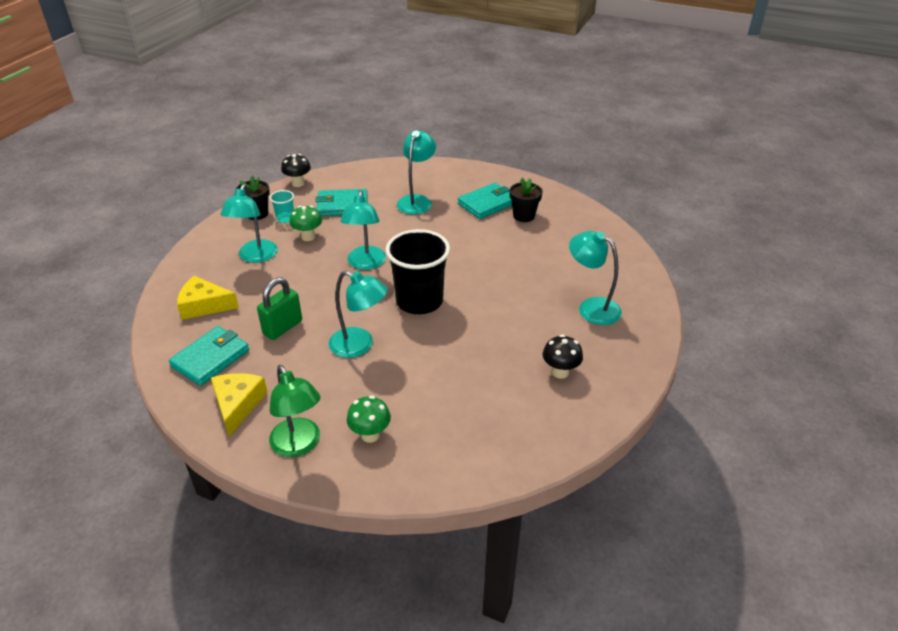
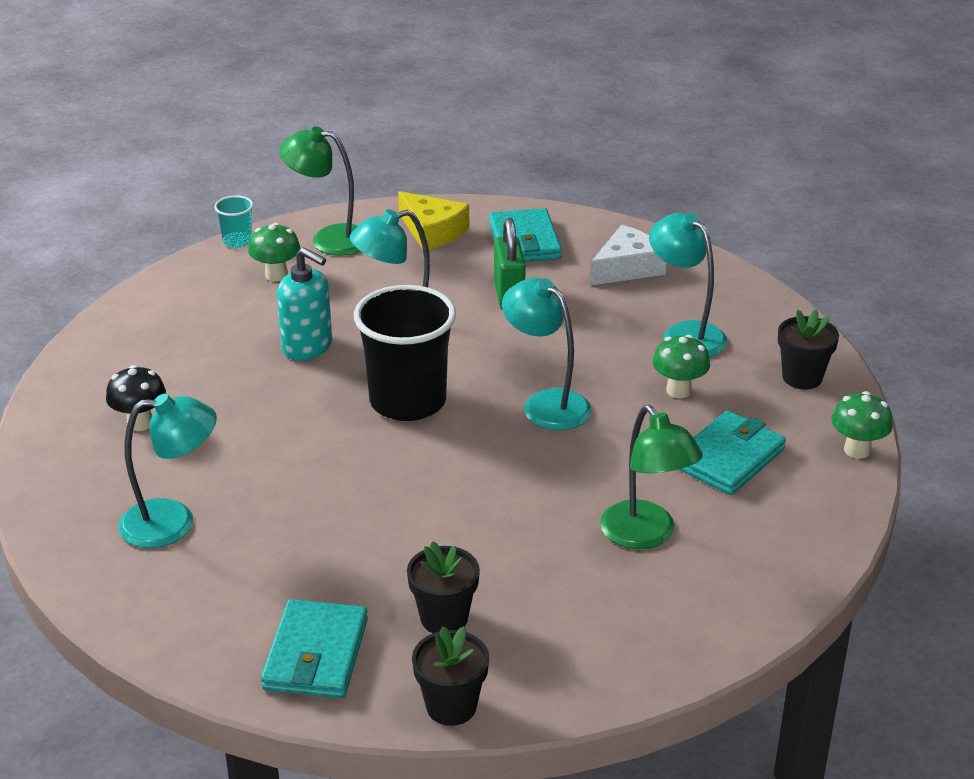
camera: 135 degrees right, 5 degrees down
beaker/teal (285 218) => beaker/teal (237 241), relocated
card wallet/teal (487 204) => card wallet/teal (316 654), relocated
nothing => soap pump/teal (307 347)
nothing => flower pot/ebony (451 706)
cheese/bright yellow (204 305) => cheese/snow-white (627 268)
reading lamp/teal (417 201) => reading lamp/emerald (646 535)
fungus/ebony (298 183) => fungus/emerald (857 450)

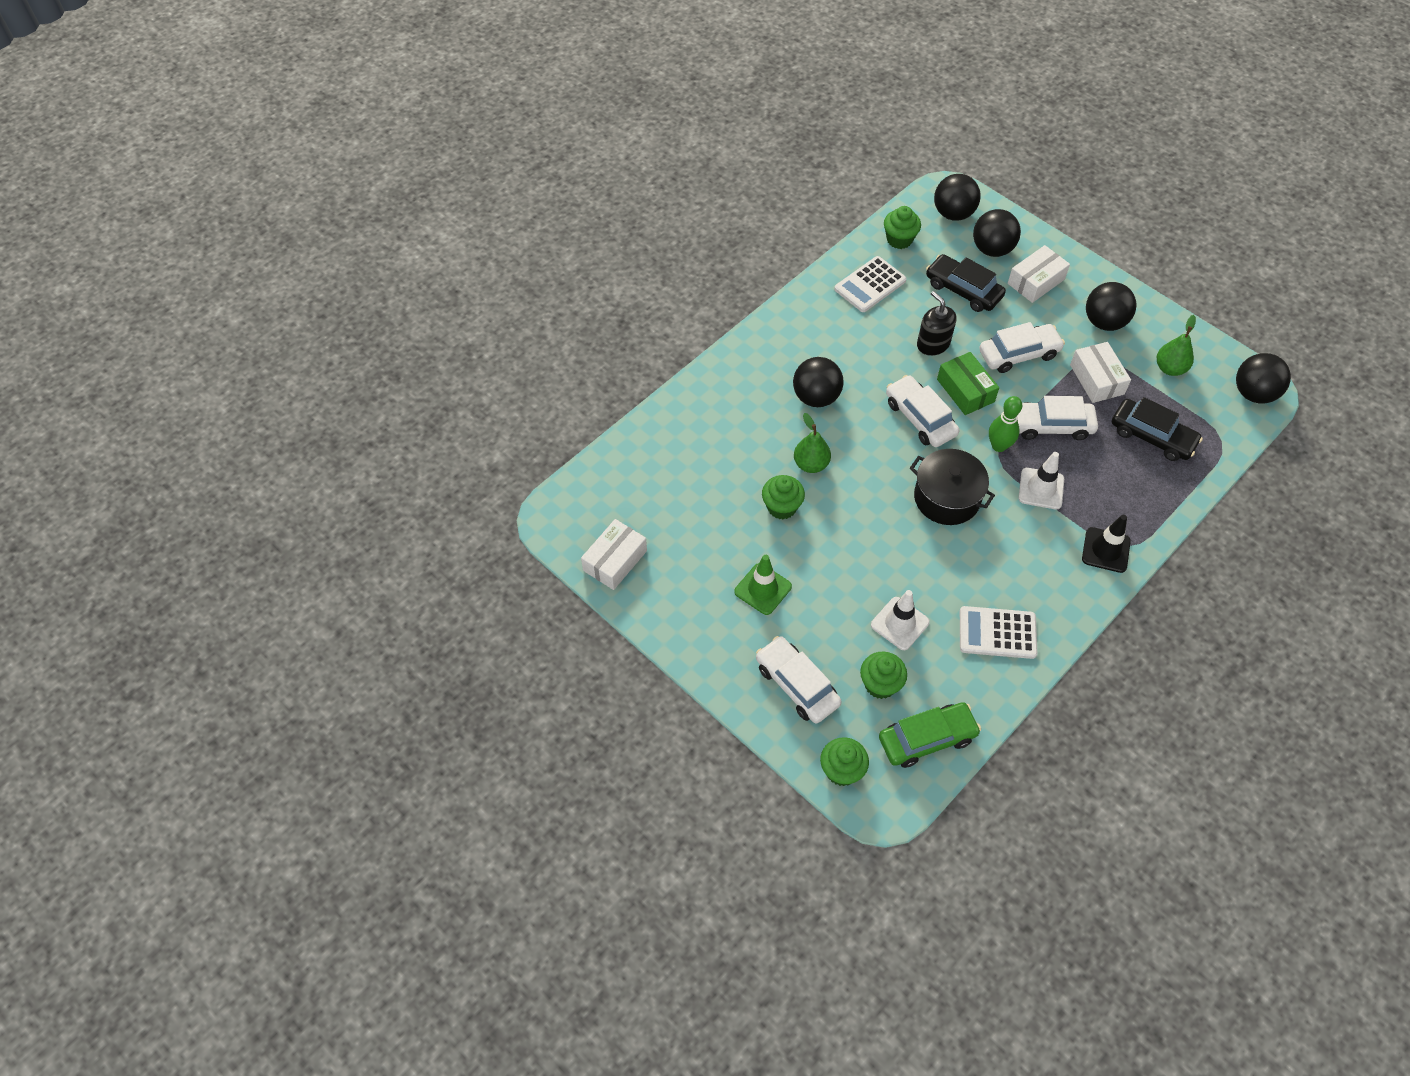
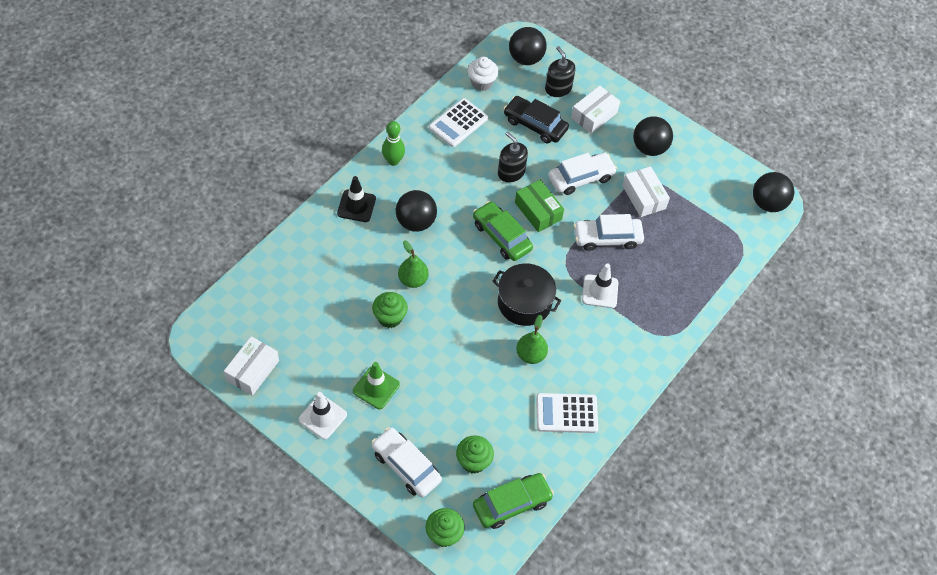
camera: 10 degrees left, 0 degrees up
traffic cone/snow-white (900 623) => traffic cone/snow-white (322 417), relocated
traffic cone/ebony (1106 550) => traffic cone/ebony (356 206), relocated
tenpin/emerald (999 446) => tenpin/emerald (393 161), relocated
muffin/emerald (899 239) => muffin/snow-white (481 83)
automobile/snow-white (920 418) => automobile/emerald (501 236)
toy pear/emerald (1170 368) => toy pear/emerald (530 355), relocated
ball/ebony (992 249) => soap pump/ebony (558 88)
automobile/ebony (1152 436) => nothing

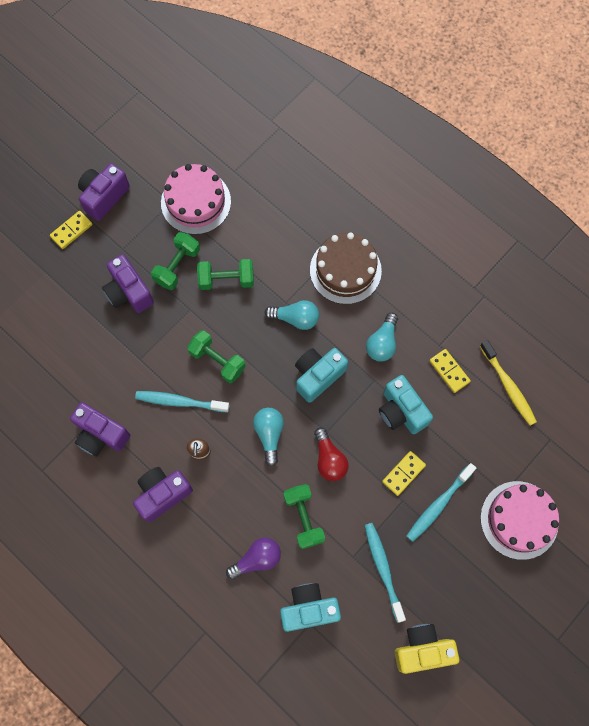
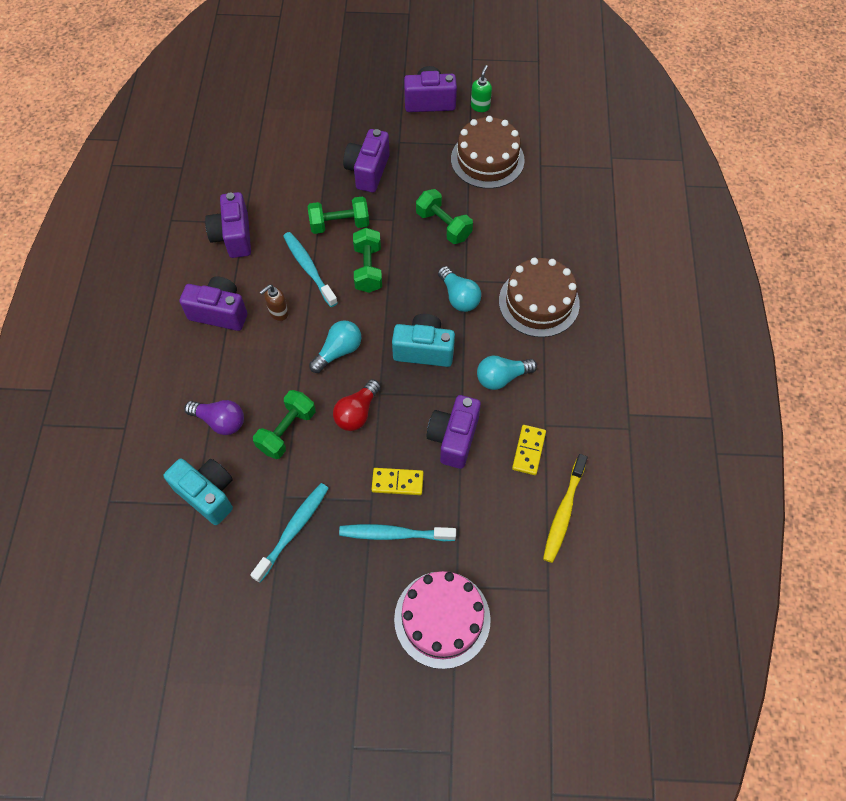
camera: 50 degrees right, 10 degrees down
dumbbell/emerald (177 266) => dumbbell/emerald (339 224), relocated
photo camera/teal (401 411) => photo camera/royal purple (453 438)
layer cake/rose-pink (196 202) => layer cake/russet (487 159)
nothing => soap pump/emerald (480 106)
domino/bright yellow (71 230) => nothing
photo camera/bright yellow (422 649) => nothing

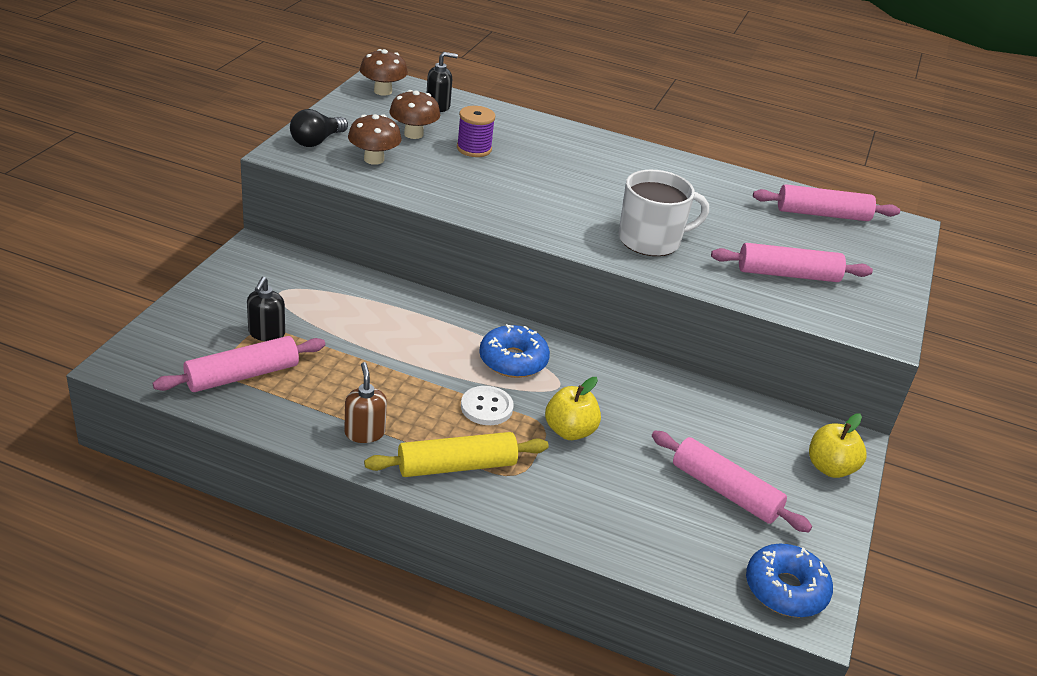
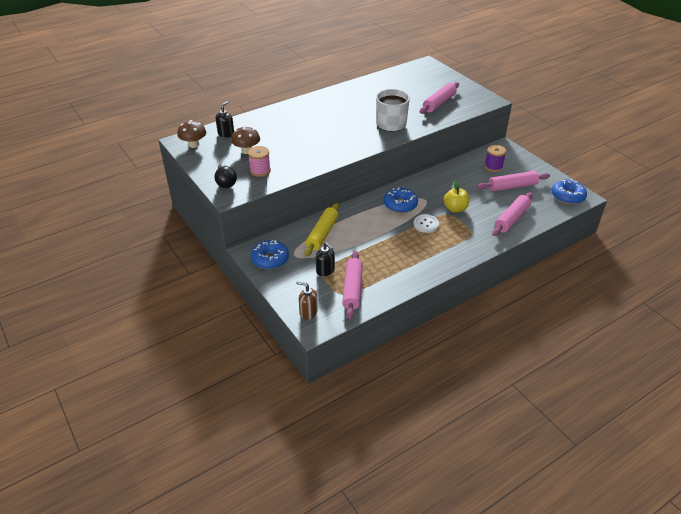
camera: 50 degrees left, 5 degrees up
fungus/russet (374 159) => spool/rose-pink (260 171)
nothing => donut/blue (270 259)
soap pump/russet (364 433) => soap pump/russet (308 312), relocated
rolling pin/bright yellow (457 466) => rolling pin/bright yellow (322 234), relocated
spool/royal purple (474 149) => spool/royal purple (493 167), relocated
rolling pin/rose-pink (822 214) => rolling pin/rose-pink (511 219), relocated
apple fruit/bright yellow (830 468) => nothing

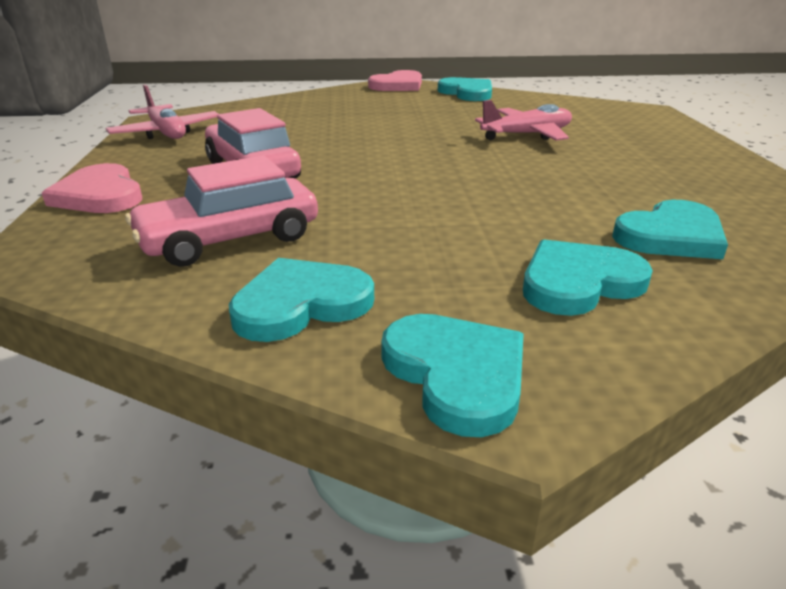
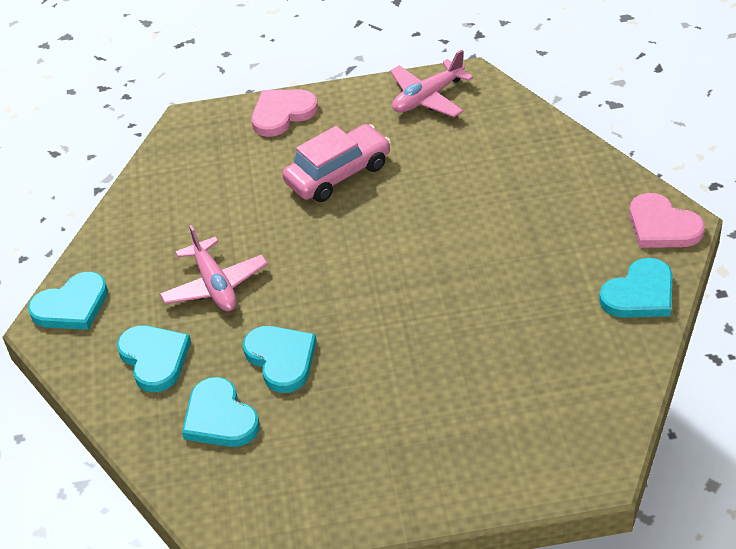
camera: 90 degrees right, 15 degrees up
aeroplane/rose-pink (527 135) => aeroplane/rose-pink (215 285), relocated
heart/teal (301 304) => heart/teal (281 359), relocated
automobile/rose-pink (230 239) => nothing

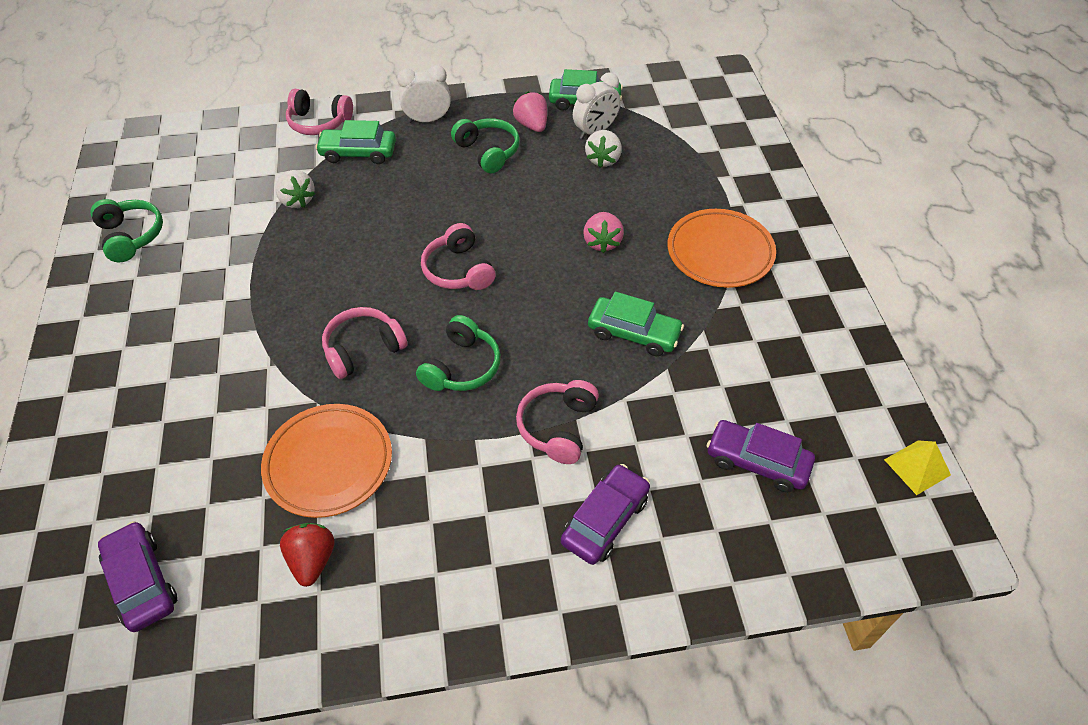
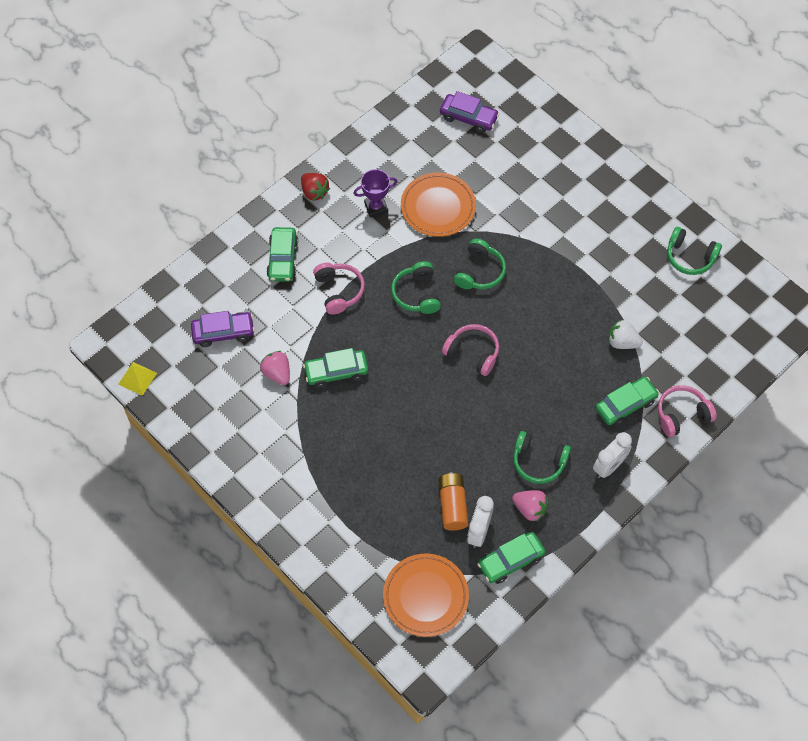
camera: 145 degrees right, 10 degrees up
toy strawberry/rose-pink (602 242) => toy strawberry/rose-pink (277 373), relocated
automobile/royal purple (605 520) => automobile/emerald (283 259)
toy strawberry/red (312 560) => toy strawberry/red (314 192), relocated
nothing => award cup/royal purple (376 207)
flat dish/orange (720 252) => flat dish/orange (425 596), relocated
toy strawberry/snow-white (603 159) => power cell/orange (452 505)
headset/rose-pink (363 349) => headset/emerald (479 272)

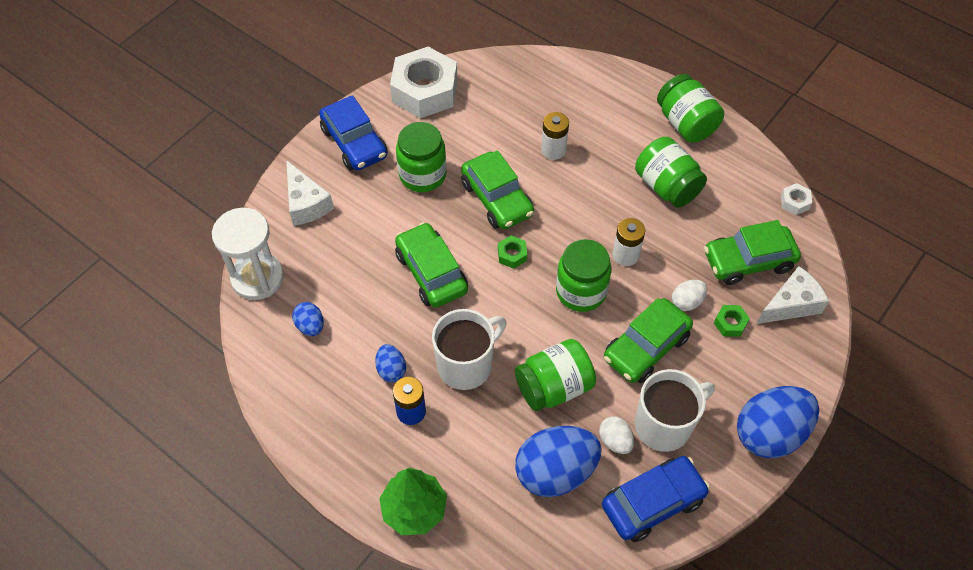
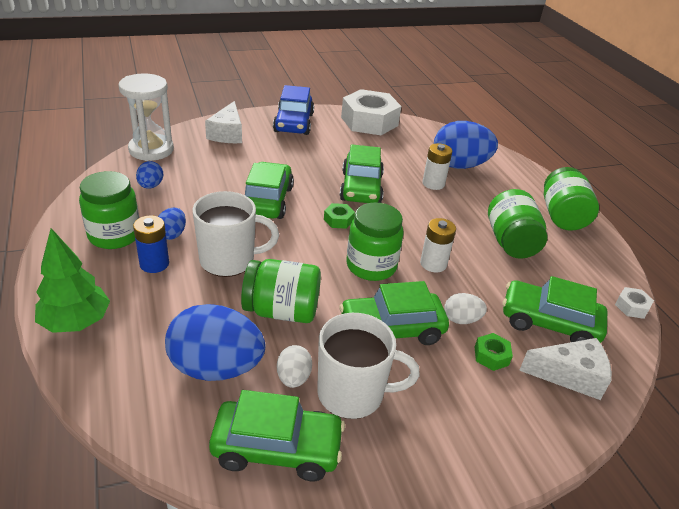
camera: 30 degrees right, 20 degrees down
jam jar/emerald (422 175) => jam jar/emerald (114 235), relocated
automobile/blue (653 503) => automobile/emerald (277 449)
egg shape/blue (770 433) => egg shape/blue (459 165), relocated

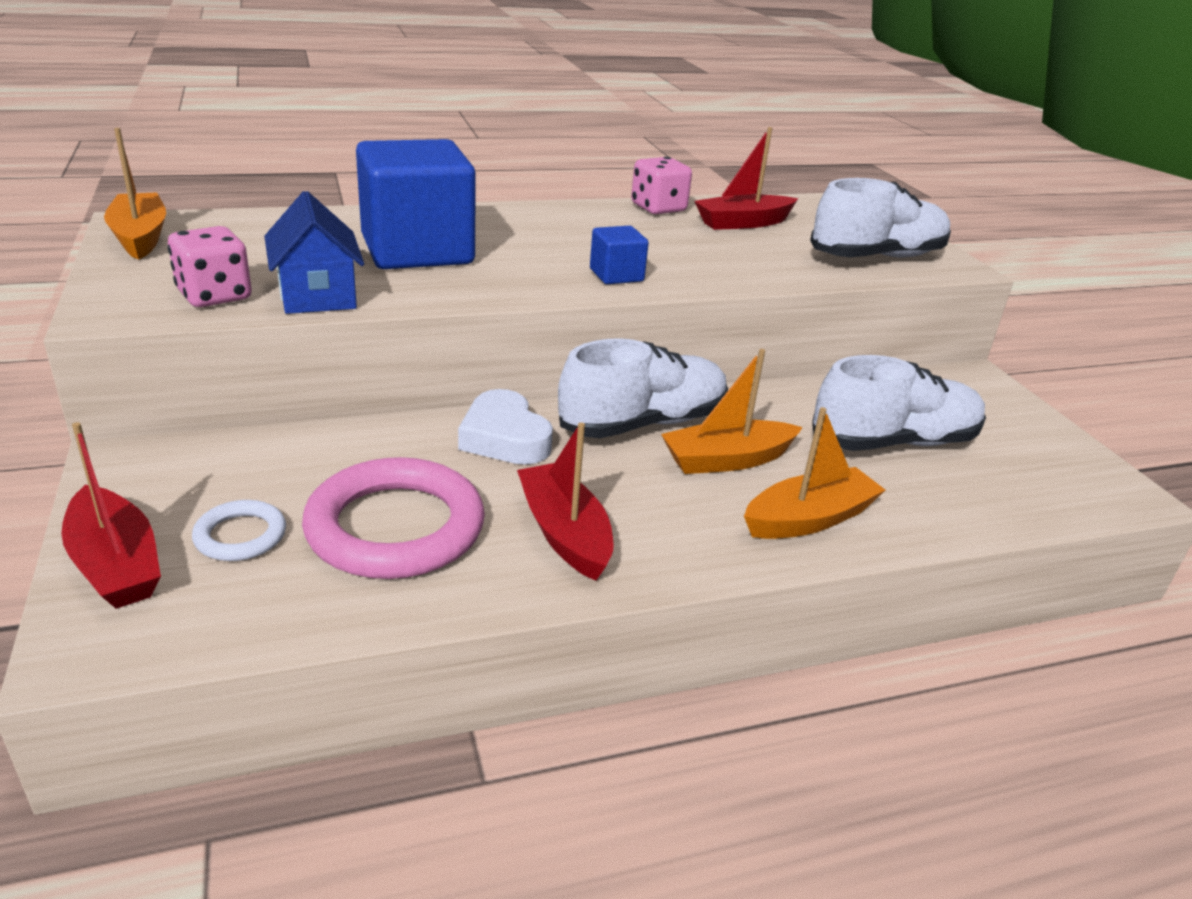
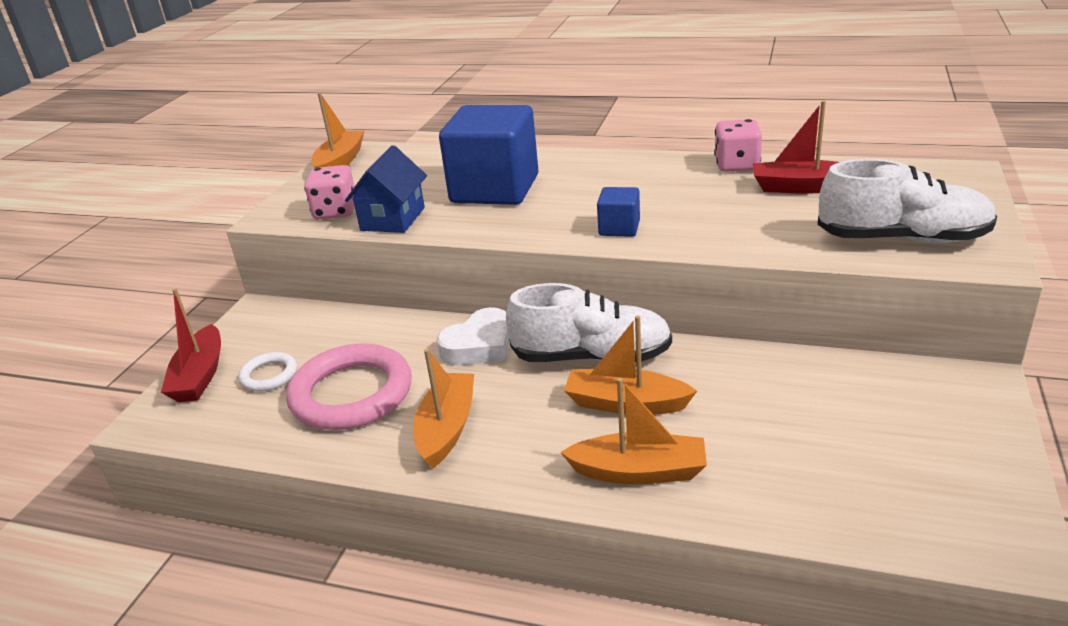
camera: 40 degrees right, 0 degrees up
toy boat/red (564 533) => toy boat/orange (447 428)
heart/snow-white (504 438) => heart/snow-white (479 345), 135 degrees counterclockwise
shoe/snow-white (893 442) => nothing

